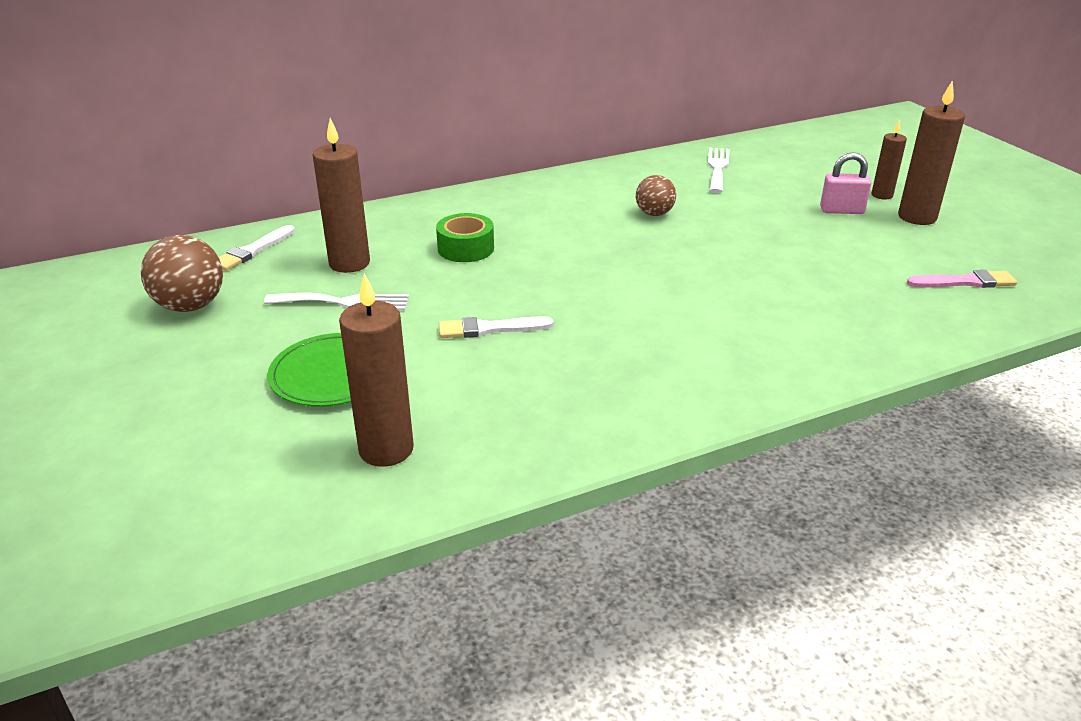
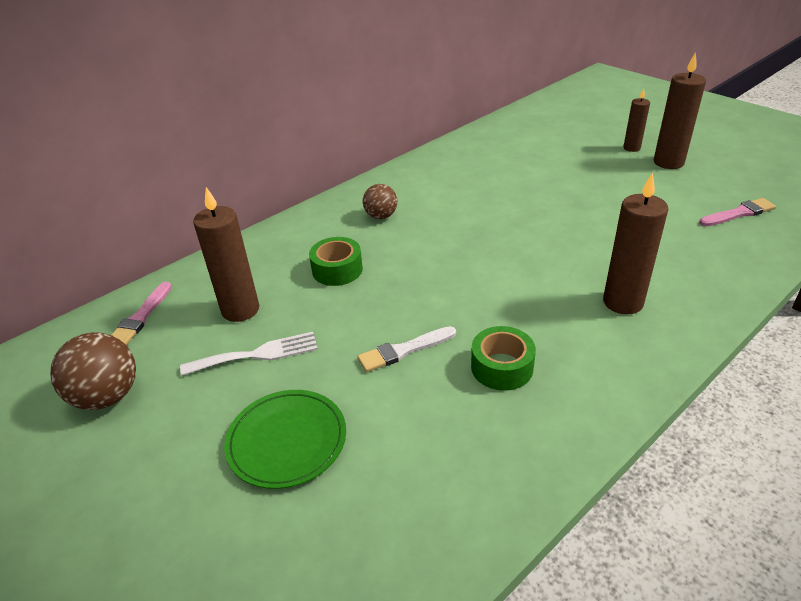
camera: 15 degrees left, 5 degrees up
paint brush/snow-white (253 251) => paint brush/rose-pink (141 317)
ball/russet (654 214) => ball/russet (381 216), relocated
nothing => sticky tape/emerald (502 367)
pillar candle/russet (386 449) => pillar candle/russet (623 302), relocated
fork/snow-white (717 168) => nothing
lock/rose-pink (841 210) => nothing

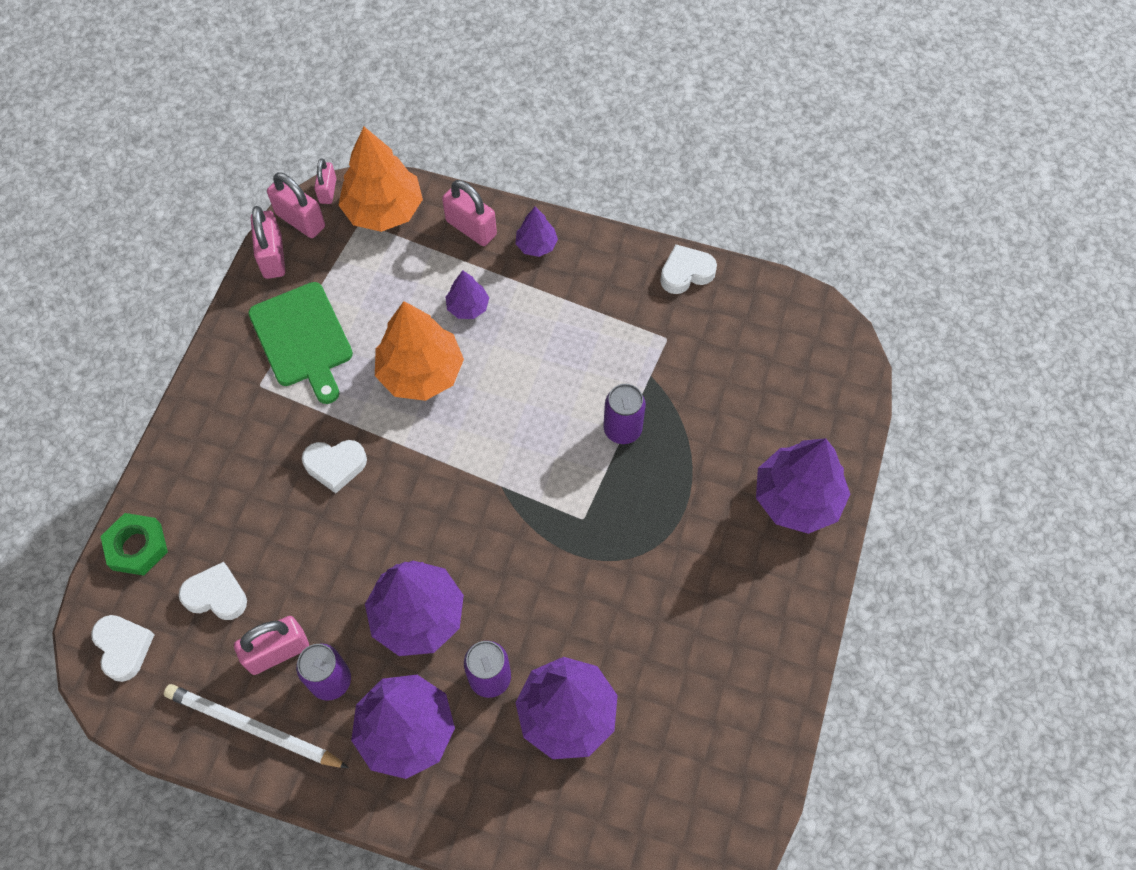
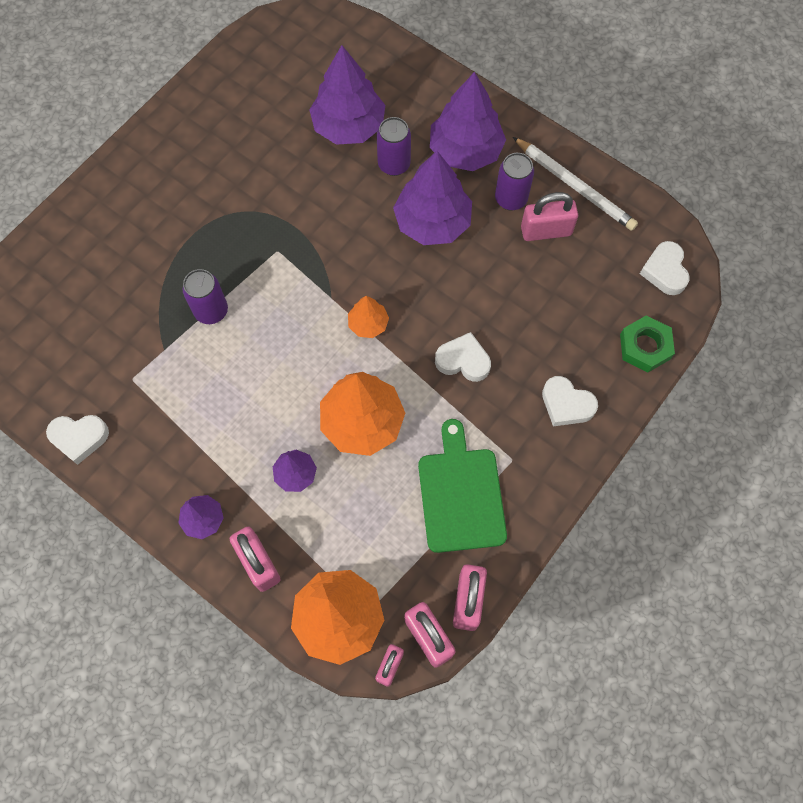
camera: 160 degrees left, 5 degrees up
nothing => toy tree/orange (368 324)
heart/snow-white (216 595) => heart/snow-white (566 404), relocated
toy tree/royal purple (797 498) => nothing

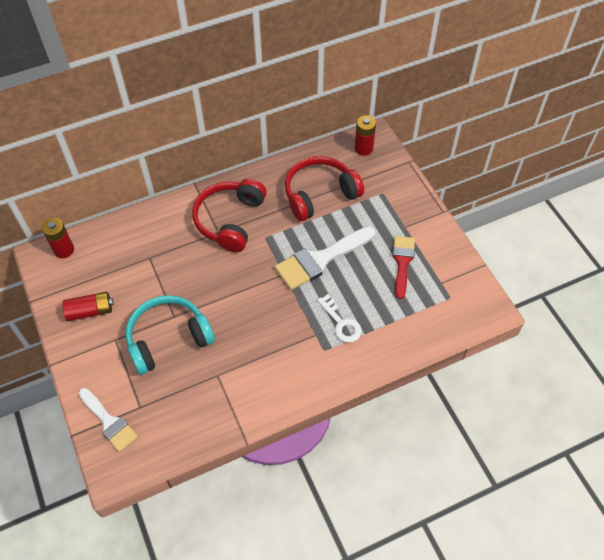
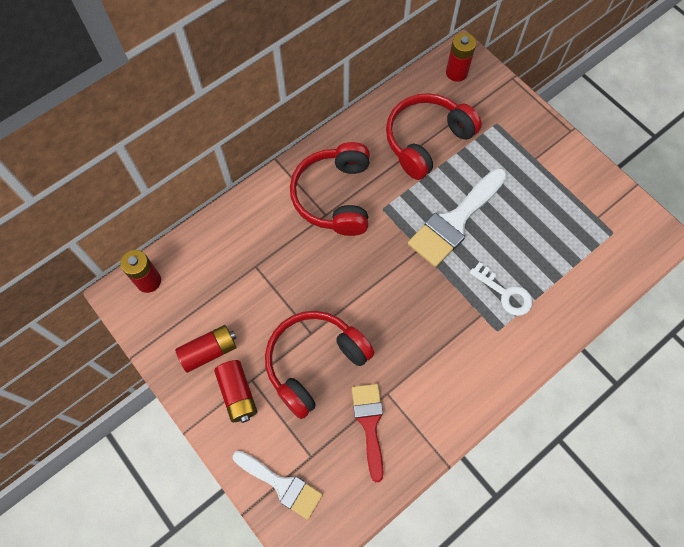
camera: 15 degrees left, 10 degrees up
nothing => power cell/red (237 394)
headset/teal (168 339) => headset/red (314 362)
paint brush/red (402 262) => paint brush/red (369 424), relocated

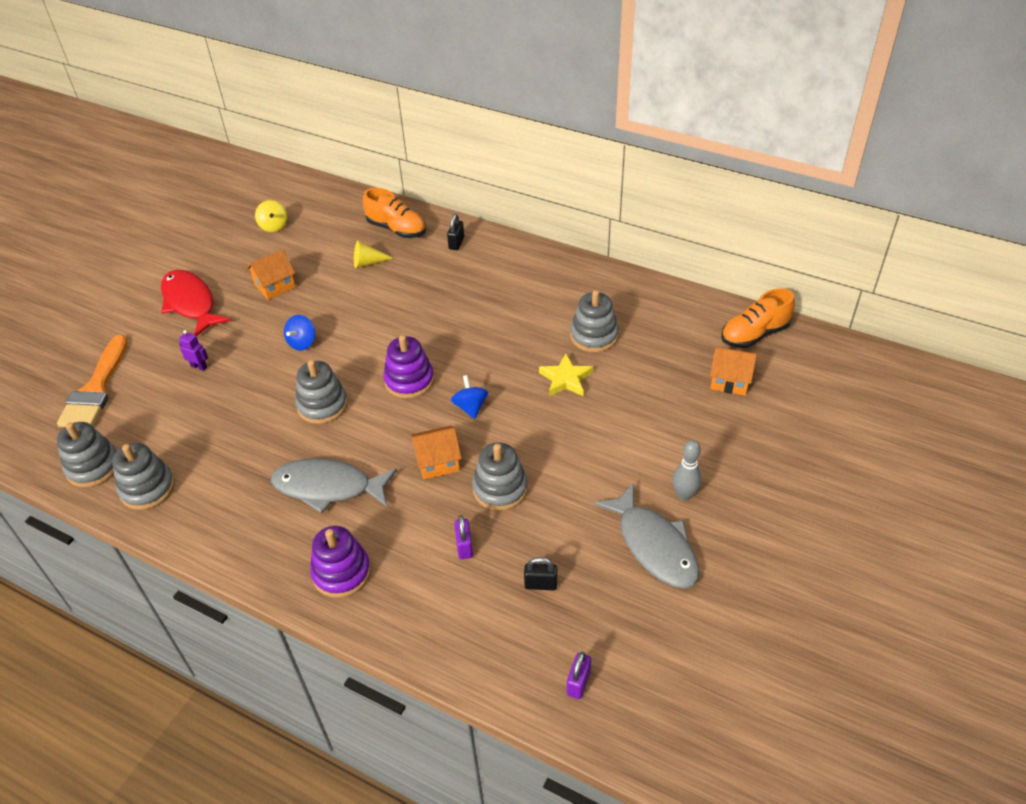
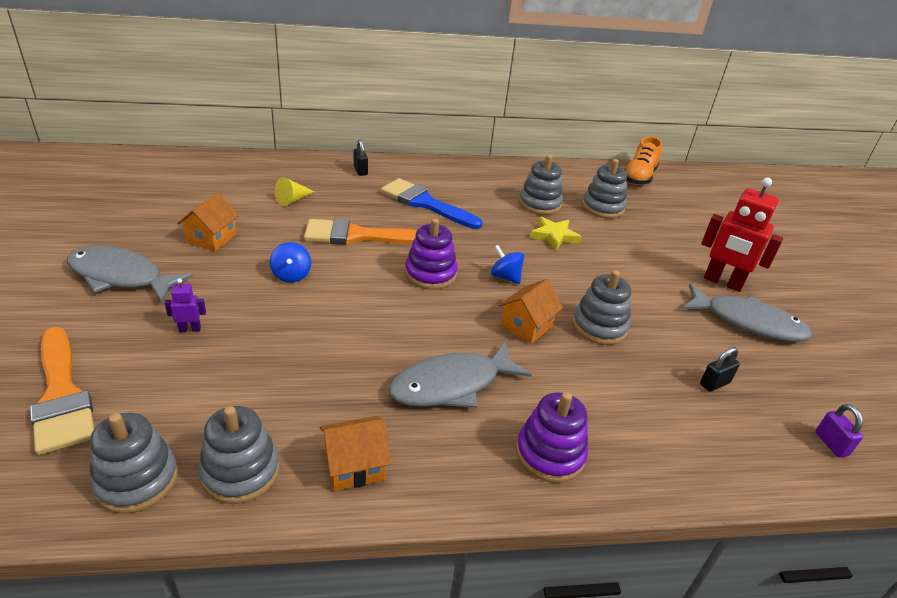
camera: 40 degrees left, 10 degrees down
fish figure/red (190 303) => fish figure/ash-grey (120 276)
nothing => paint brush/orange (357 236)
toy house/orange (730 380) => toy house/orange (354 466), relocated
nothing => paint brush/blue (425 203)
ring stacker/ash-grey (322 405) => ring stacker/ash-grey (603 207), relocated
tenpin/ash-grey (684 495) => robot figure/red (722 282)
toy top/bright yellow (274 226) => nothing
shoe/orange (396 229) => nothing
lock/royal purple (464 546) => nothing

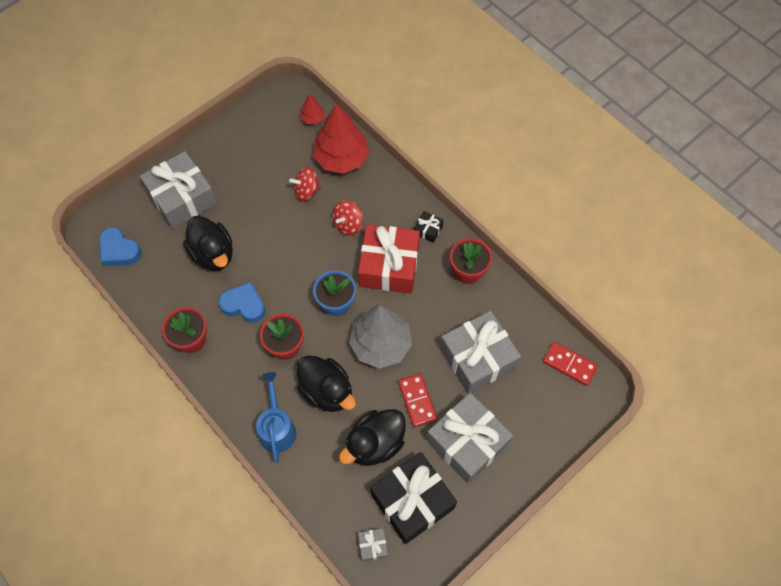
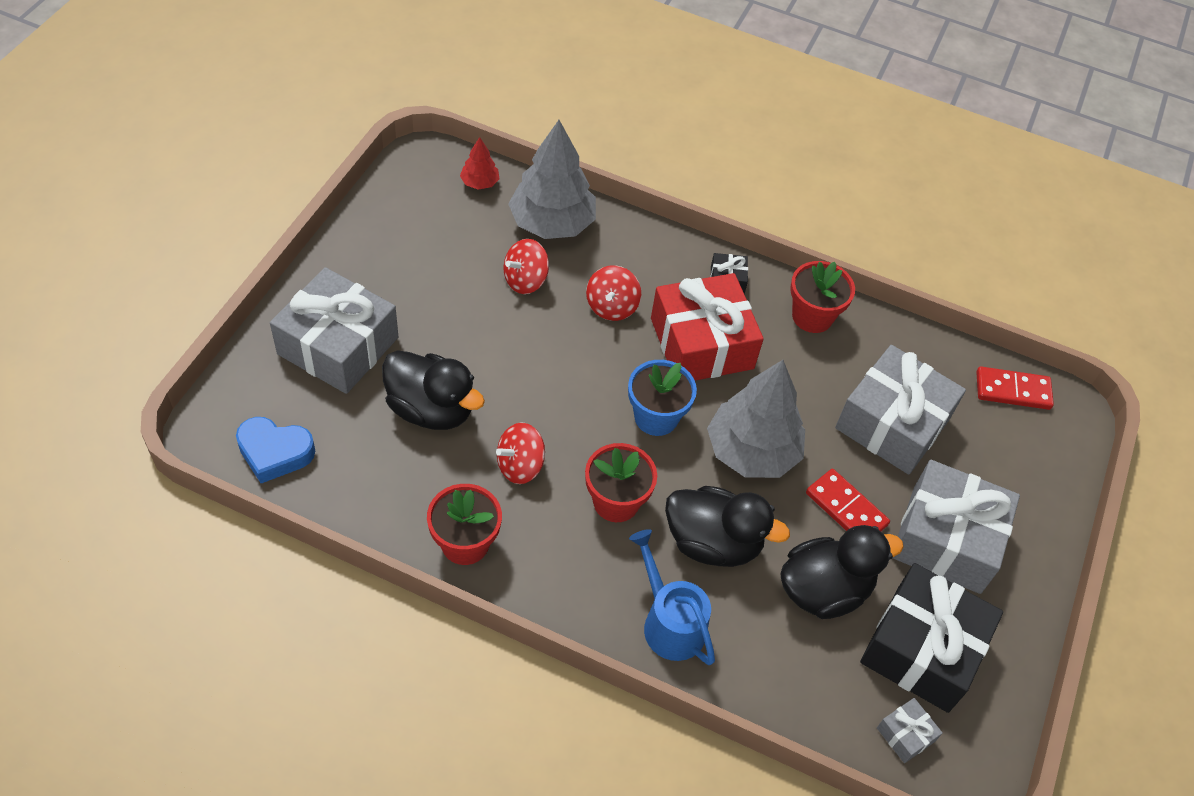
camera: 30 degrees left, 10 degrees down
heart/blue (244 305) => toy top/red (520 465)
toy tree/red (341 158) => toy tree/ash-grey (552 223)
duck/ebony (375 444) => duck/ebony (824 590), 135 degrees counterclockwise

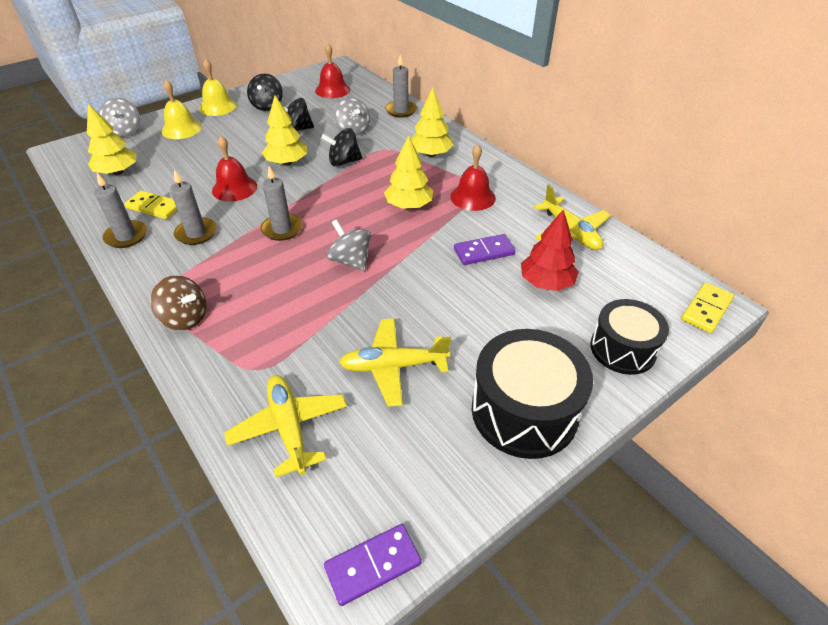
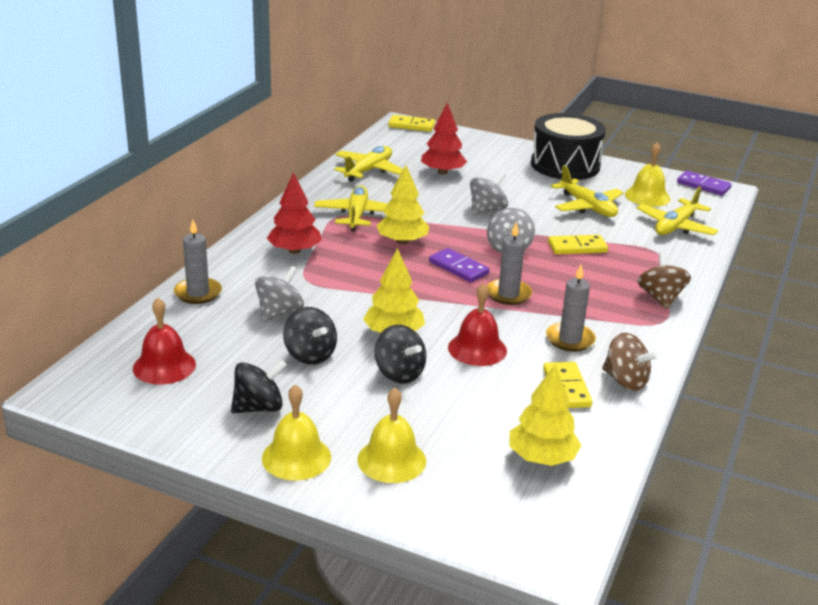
camera: 120 degrees left, 15 degrees down
toy tree/bright yellow (431 154) => toy tree/red (294 251)
bell/red (473 197) => aeroplane/bright yellow (356 215)
toy top/ebony (344 162) => toy top/ebony (399 373), relocated
domino/royal purple (484 252) => domino/royal purple (458 268), relocated
toy top/ash-grey (125 131) => toy top/ash-grey (487 210), relocated
nothing => domino/bright yellow (577 247)
pillar candle/ash-grey (126 236) => toy top/russet (625 381)
nothing => bell/bright yellow (647 196)
drum/ebony (622 349) => nothing

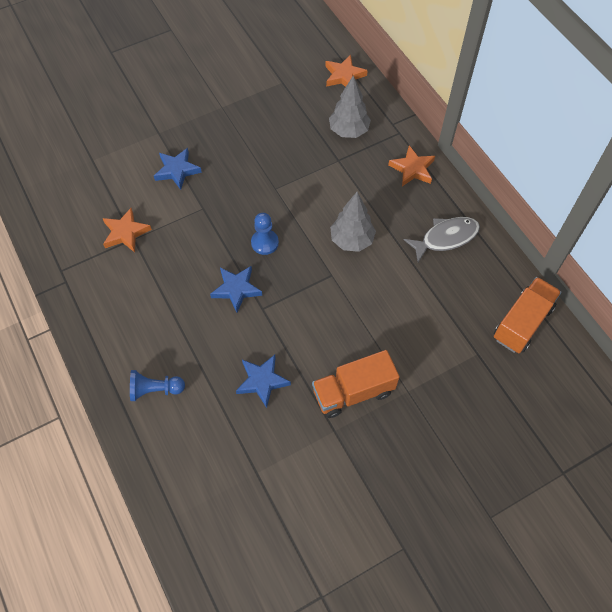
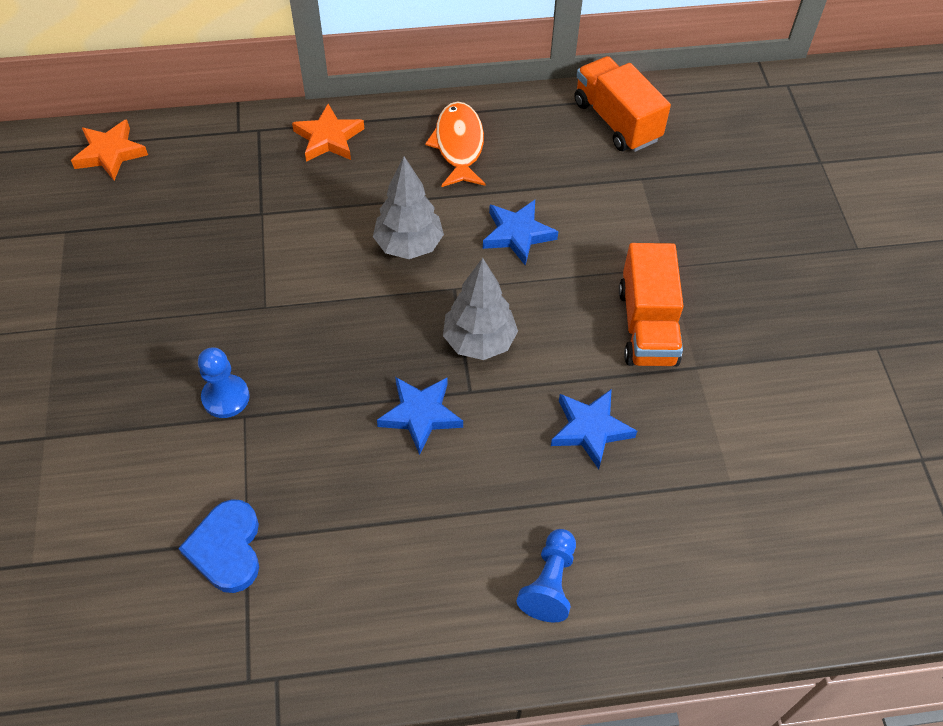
camera: 70 degrees left, 5 degrees down
five-pointed star/orange (125 233) => heart/blue (227 548)
chess pawn/blue (265 243) => chess pawn/blue (226 397), relocated
fish figure/ash-grey (446 238) => fish figure/orange (459 145)
toy tree/ash-grey (349 131) => toy tree/ash-grey (479 341), relocated
five-pointed star/blue (177 170) => five-pointed star/blue (517 234), relocated

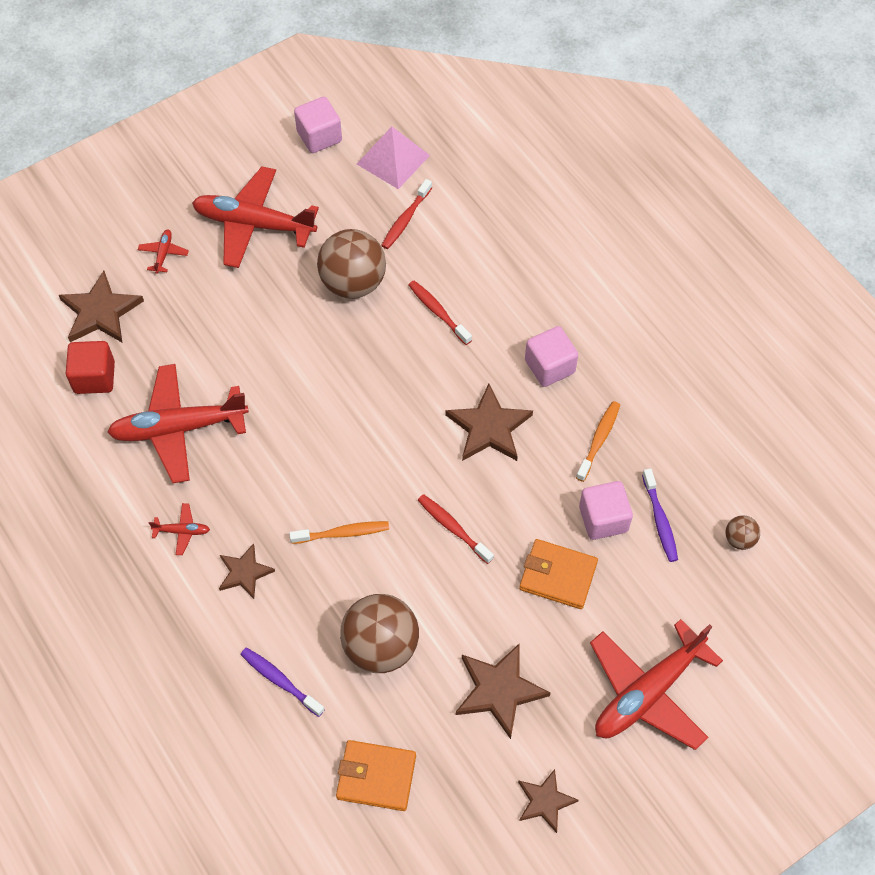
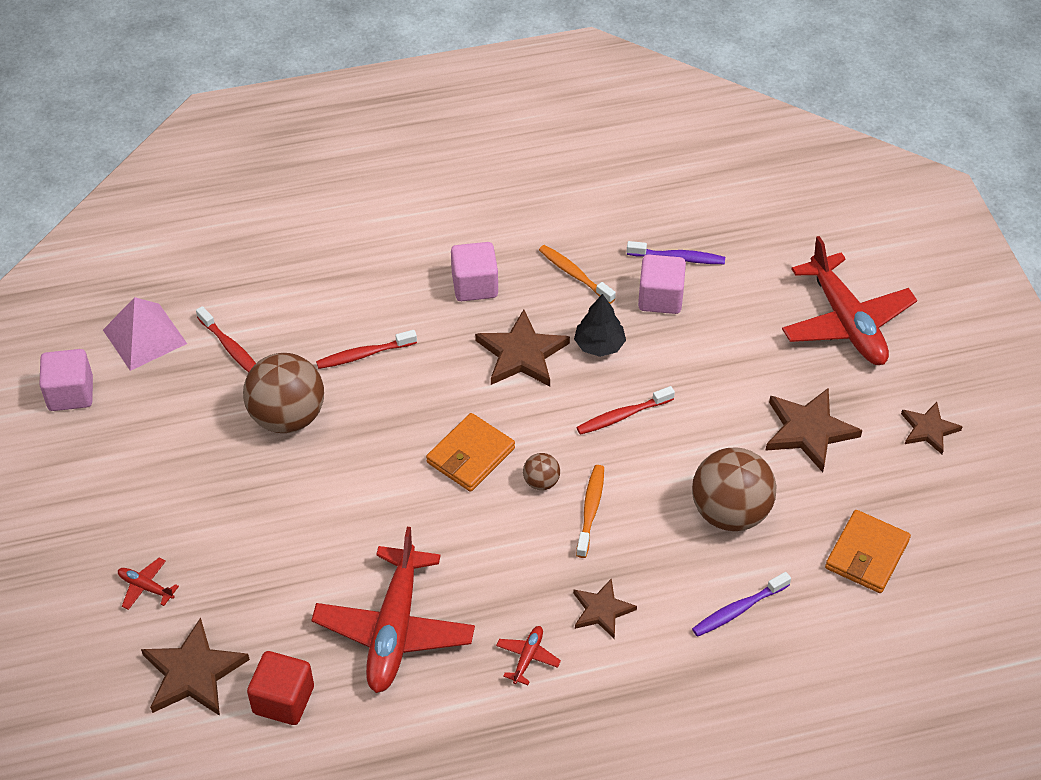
camera: 70 degrees left, 10 degrees down
card wallet/orange (558 576) => card wallet/orange (470 455), relocated
ball/russet (739 539) => ball/russet (541 482), relocated
nothing => toy tree/ebony (599 345)
aeroplane/red (254 224) => nothing

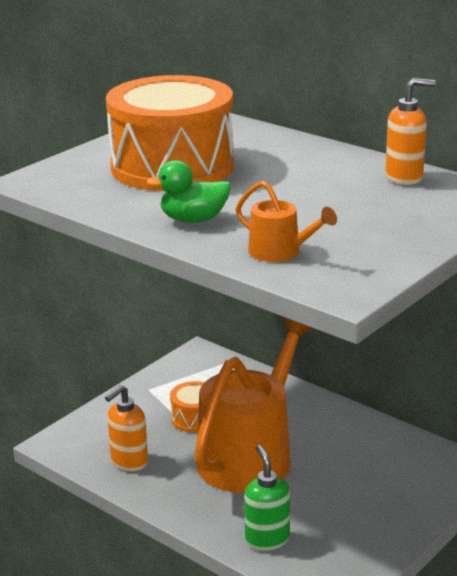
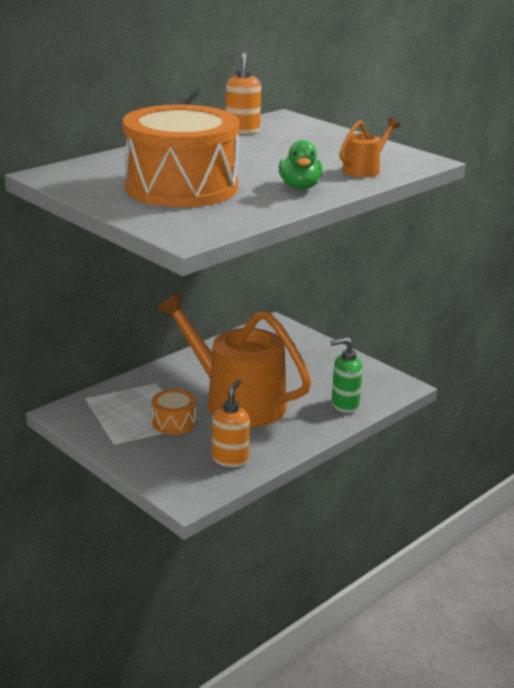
camera: 85 degrees left, 0 degrees up
soap pump/orange (129 462) => soap pump/orange (230 459), 120 degrees counterclockwise

